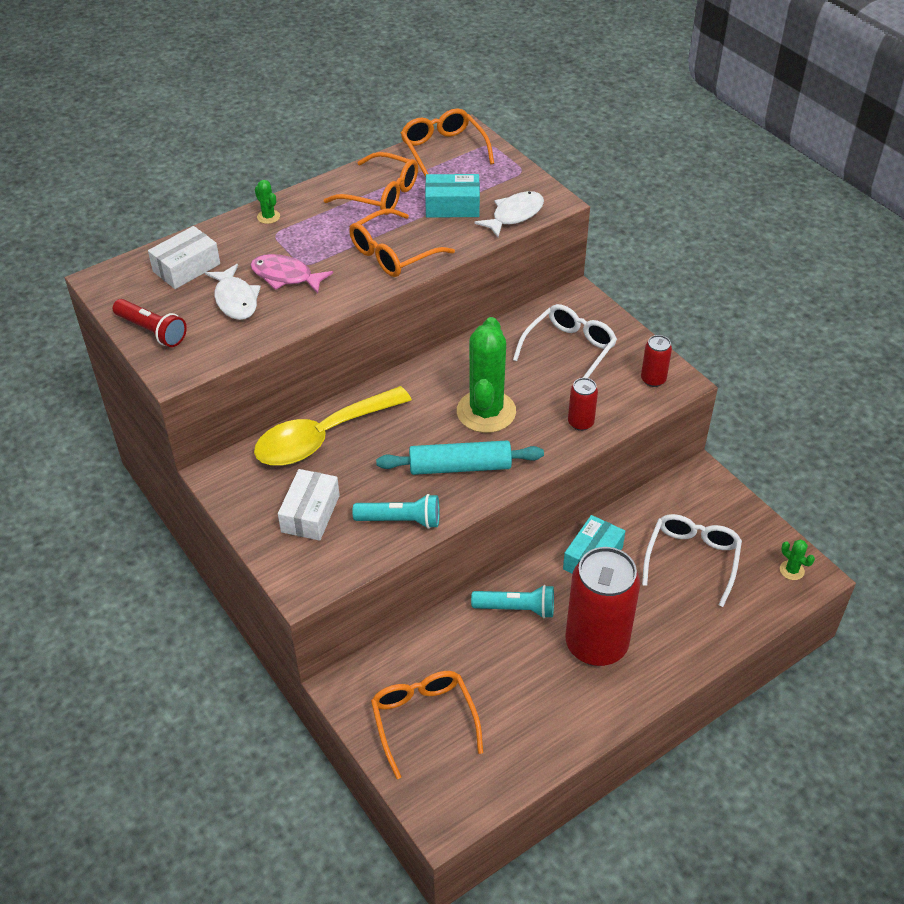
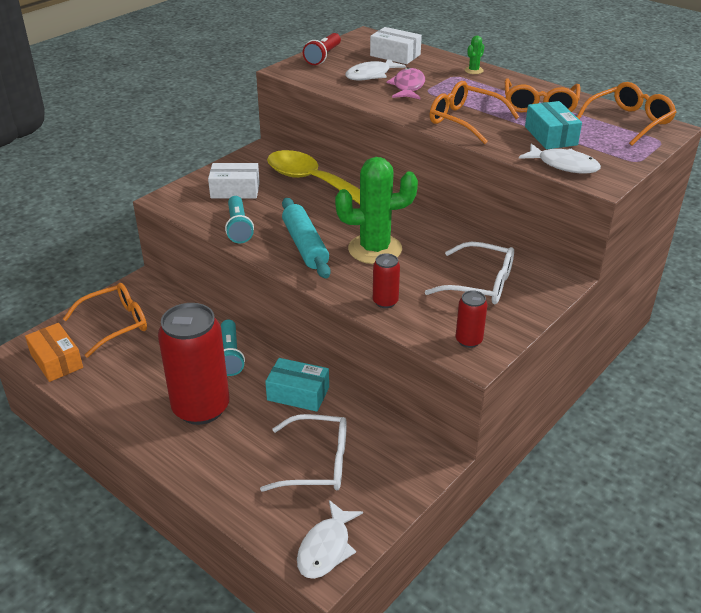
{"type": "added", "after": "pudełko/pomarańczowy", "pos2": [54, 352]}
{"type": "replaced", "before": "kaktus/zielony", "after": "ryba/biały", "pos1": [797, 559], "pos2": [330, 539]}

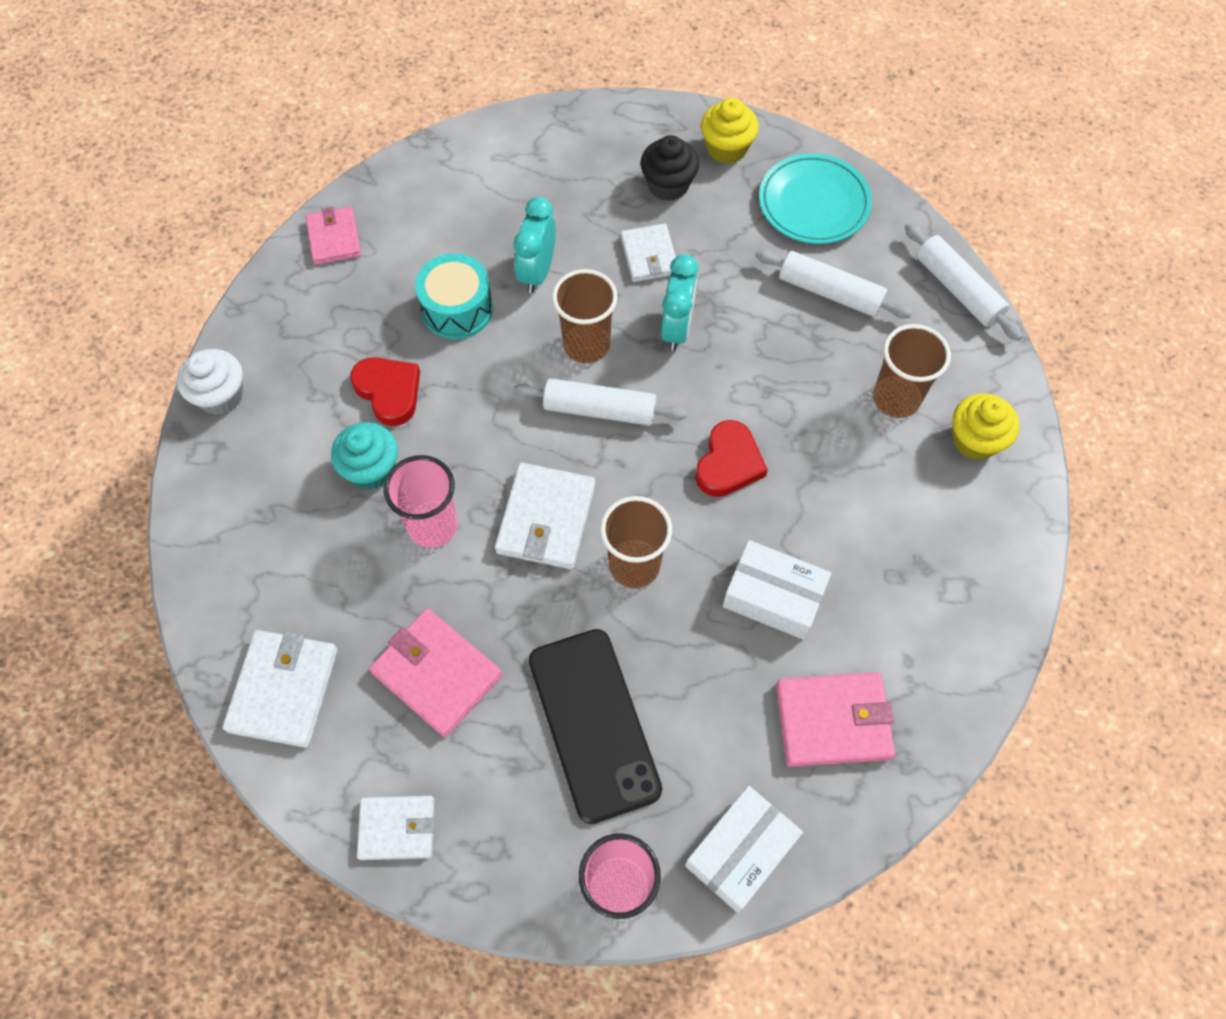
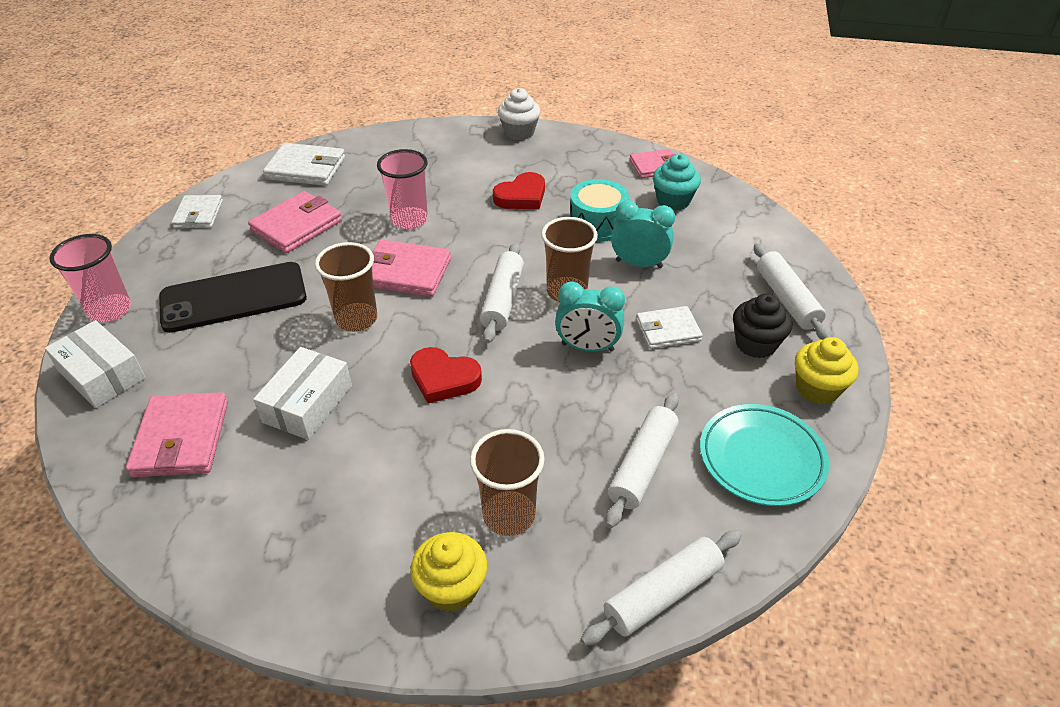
{"type": "added", "after": "wałek do ciasta/biały", "pos2": [792, 291]}
{"type": "moved", "before": "muffinka/turkusowy", "pos1": [364, 455], "pos2": [677, 182]}
{"type": "recoloured", "before": "portfel/biały", "after": "portfel/różowy", "pos1": [545, 516], "pos2": [411, 268]}

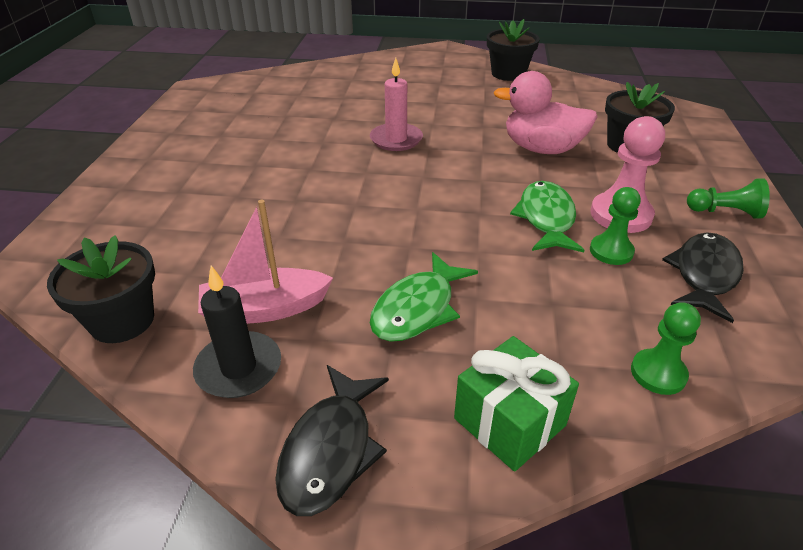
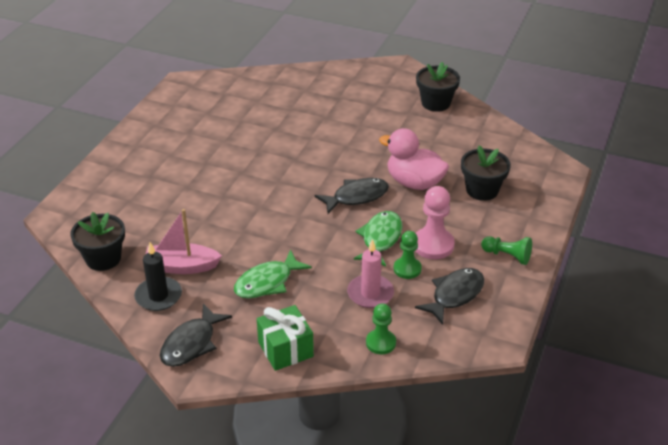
{"type": "added", "after": "ryba/czarny", "pos2": [351, 196]}
{"type": "moved", "before": "świeca/różowy", "pos1": [396, 104], "pos2": [370, 273]}

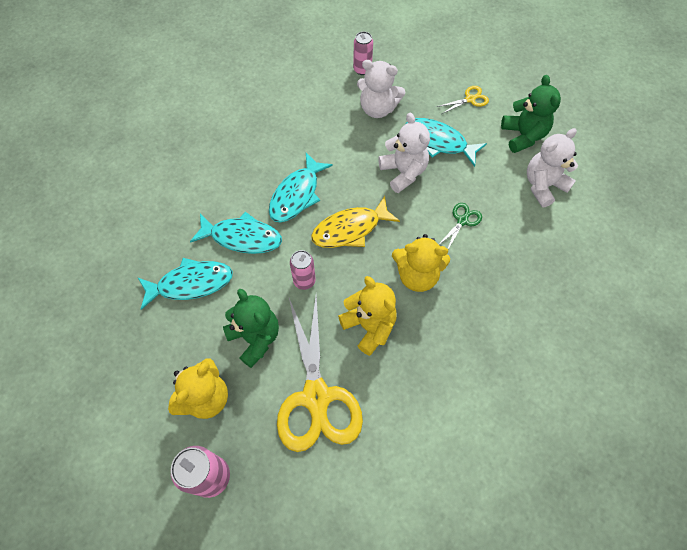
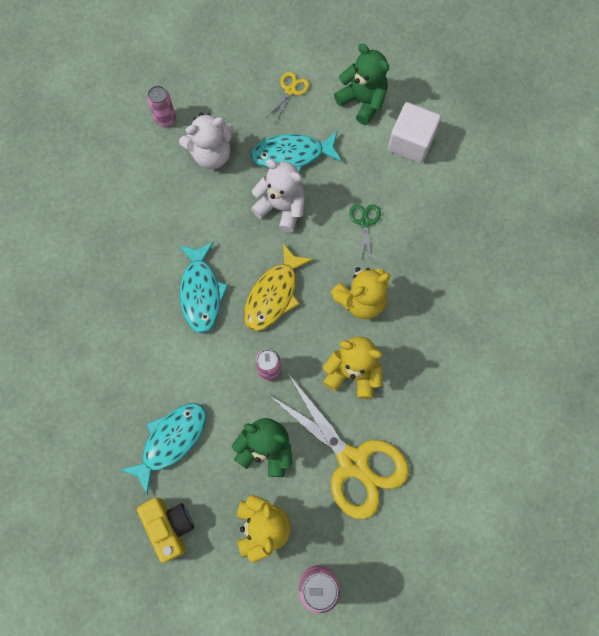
{"type": "removed", "before": "ryba/turkusowy", "pos1": [236, 233]}
{"type": "added", "after": "aparat fotograficzny/żółty", "pos2": [165, 530]}
{"type": "replaced", "before": "miś/biały", "after": "sześcian/biały", "pos1": [552, 167], "pos2": [414, 133]}

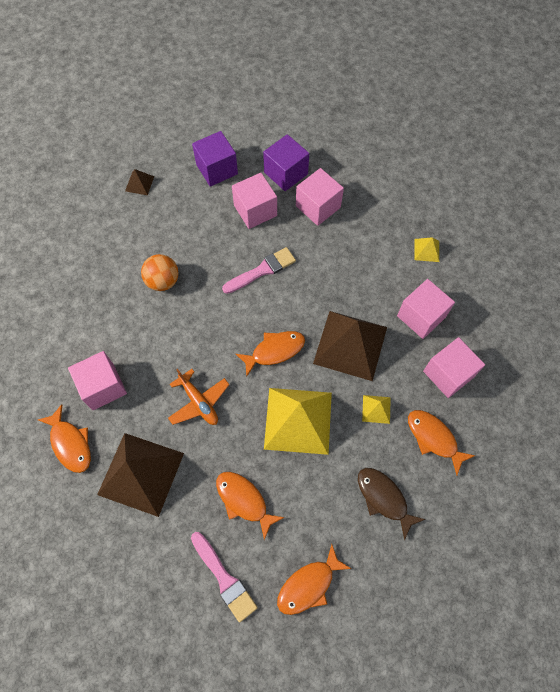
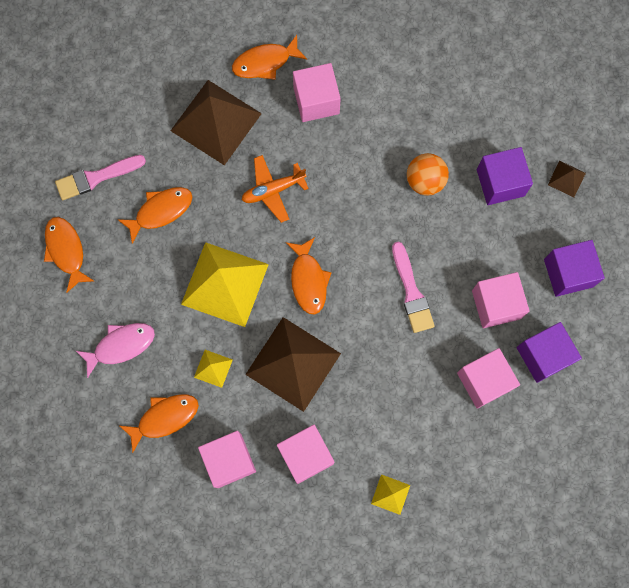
{"type": "added", "after": "sześcian/fioletowy", "pos2": [505, 176]}
{"type": "recoloured", "before": "ryba/brązowy", "after": "ryba/różowy", "pos1": [392, 504], "pos2": [115, 350]}

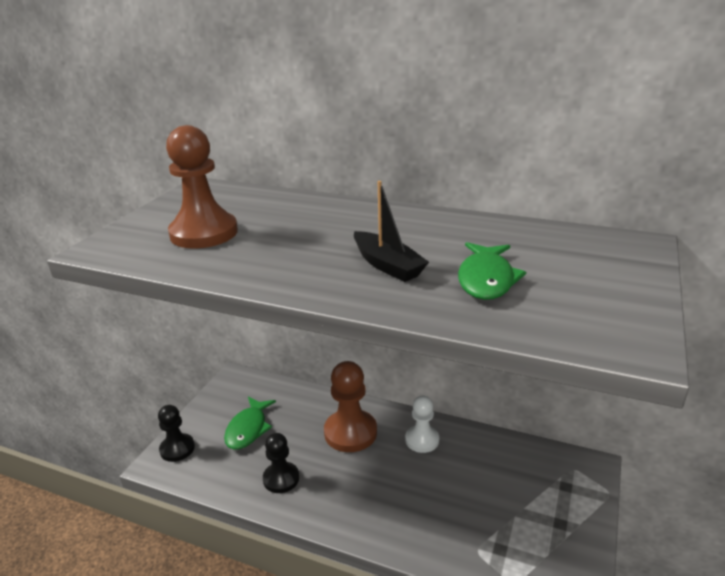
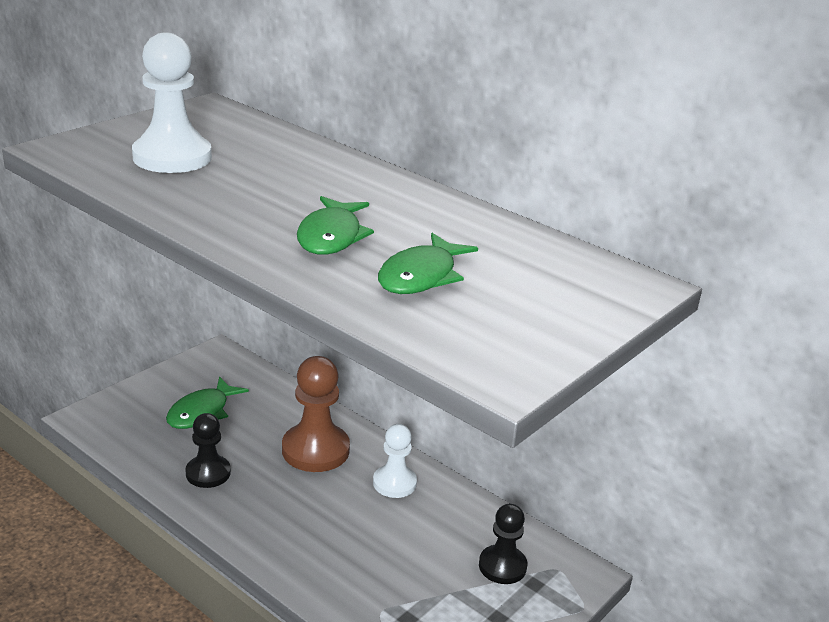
{"type": "moved", "before": "pionek/czarny", "pos1": [176, 433], "pos2": [503, 544]}
{"type": "replaced", "before": "łódka/czarny", "after": "ryba/zielony", "pos1": [391, 231], "pos2": [335, 225]}
{"type": "recoloured", "before": "pionek/brązowy", "after": "pionek/biały", "pos1": [202, 186], "pos2": [172, 102]}

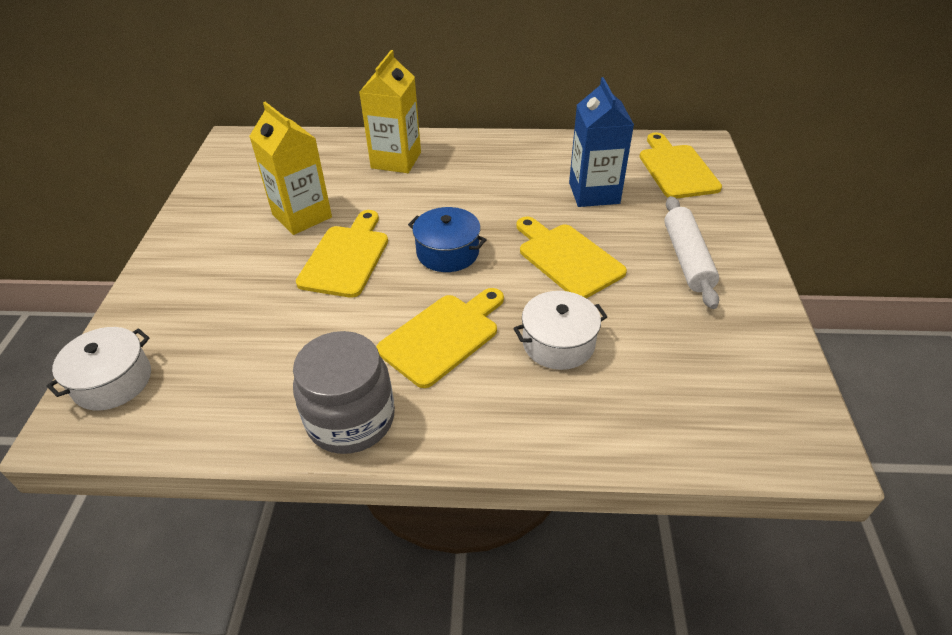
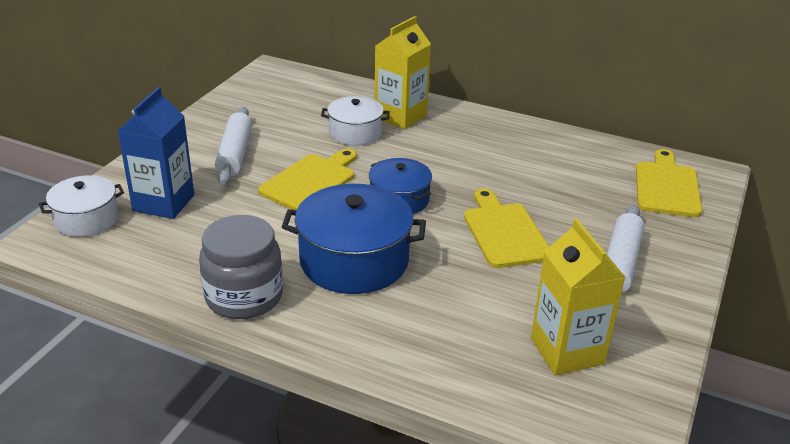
{"type": "added", "after": "wałek do ciasta/biały", "pos2": [233, 146]}
{"type": "moved", "before": "karton mleka/żółty", "pos1": [290, 168], "pos2": [578, 296]}
{"type": "moved", "before": "garnek/biały", "pos1": [560, 330], "pos2": [355, 120]}
{"type": "moved", "before": "karton mleka/niebieski", "pos1": [601, 142], "pos2": [156, 153]}
{"type": "replaced", "before": "deska do krojenia/żółty", "after": "garnek/niebieski", "pos1": [440, 338], "pos2": [354, 239]}

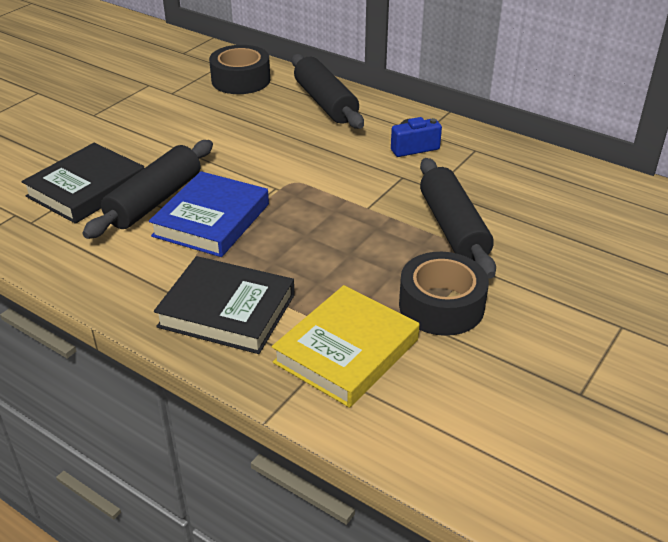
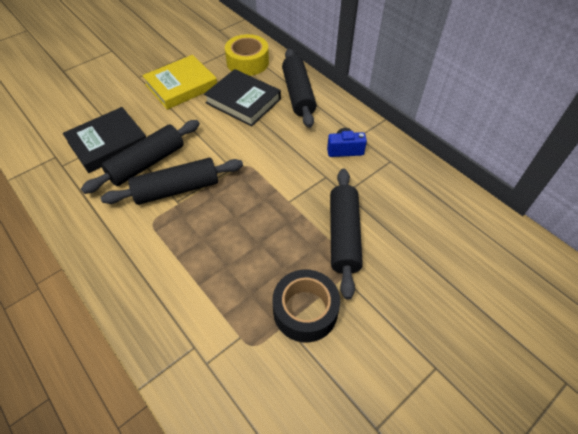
{"type": "moved", "before": "książka/czarny", "pos1": [224, 305], "pos2": [242, 98]}
{"type": "moved", "before": "książka/żółty", "pos1": [346, 346], "pos2": [179, 82]}
{"type": "replaced", "before": "książka/niebieski", "after": "wałek do ciasta/czarny", "pos1": [209, 214], "pos2": [172, 181]}
{"type": "recoloured", "before": "taśma klejąca/czarny", "after": "taśma klejąca/żółty", "pos1": [239, 69], "pos2": [247, 55]}

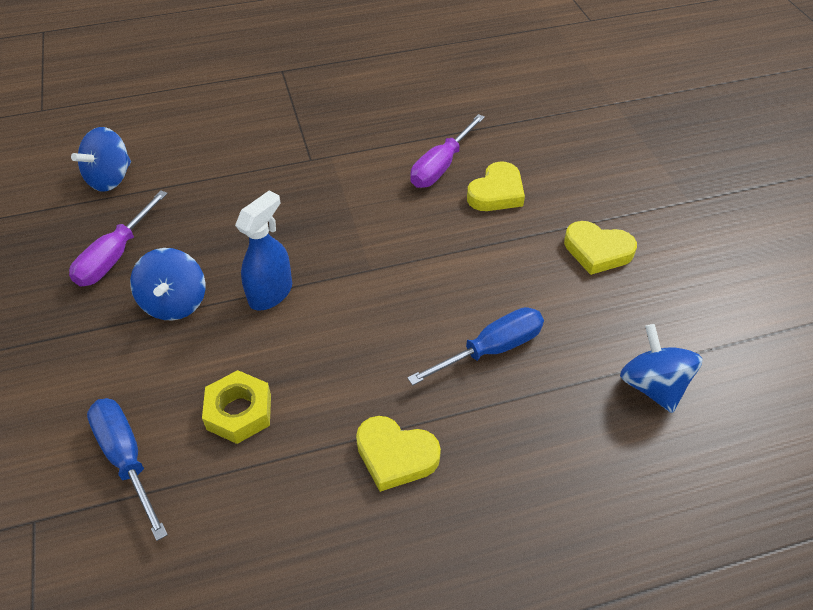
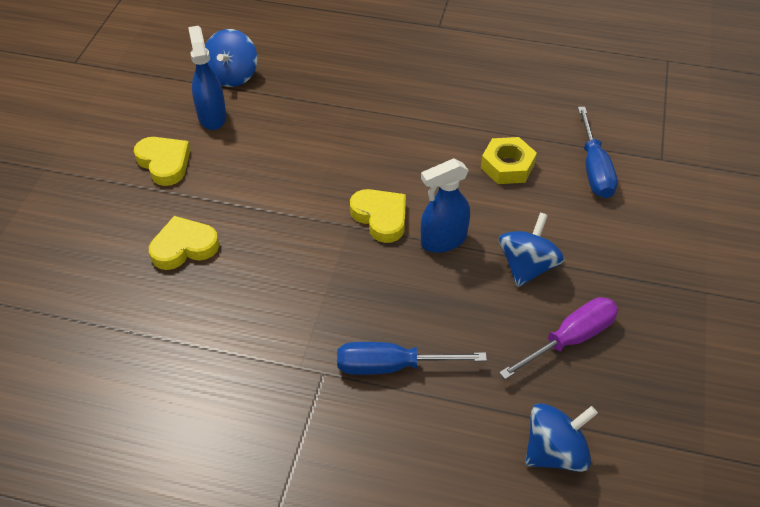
{"type": "removed", "before": "śrubokręt/fioletowy", "pos1": [447, 151]}
{"type": "added", "after": "spryskiwacz/niebieski", "pos2": [207, 78]}
{"type": "moved", "before": "serce/żółty", "pos1": [398, 454], "pos2": [378, 216]}
{"type": "moved", "before": "śrubokręt/niebieski", "pos1": [475, 346], "pos2": [412, 358]}

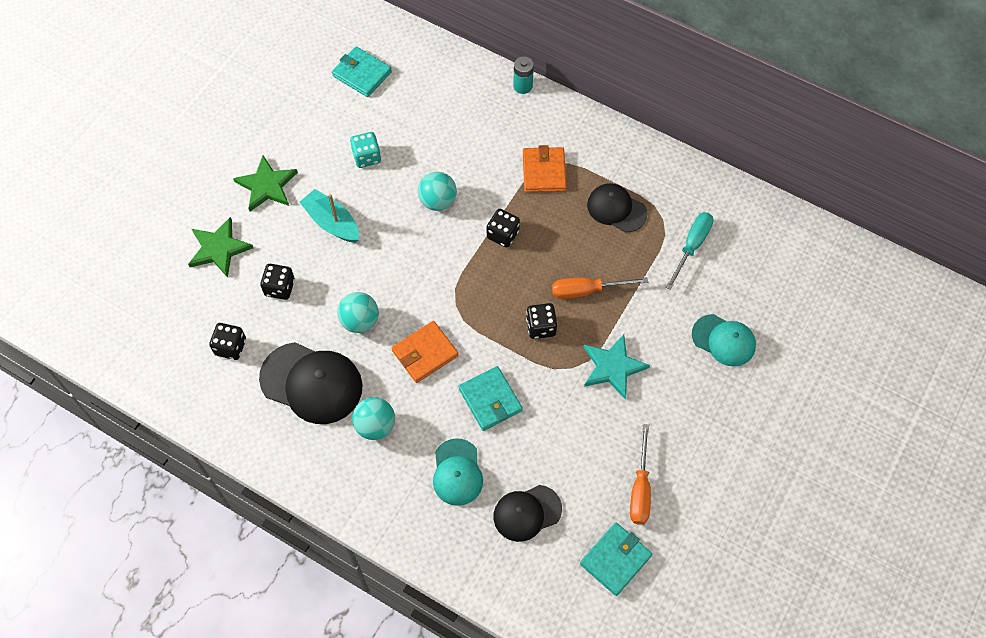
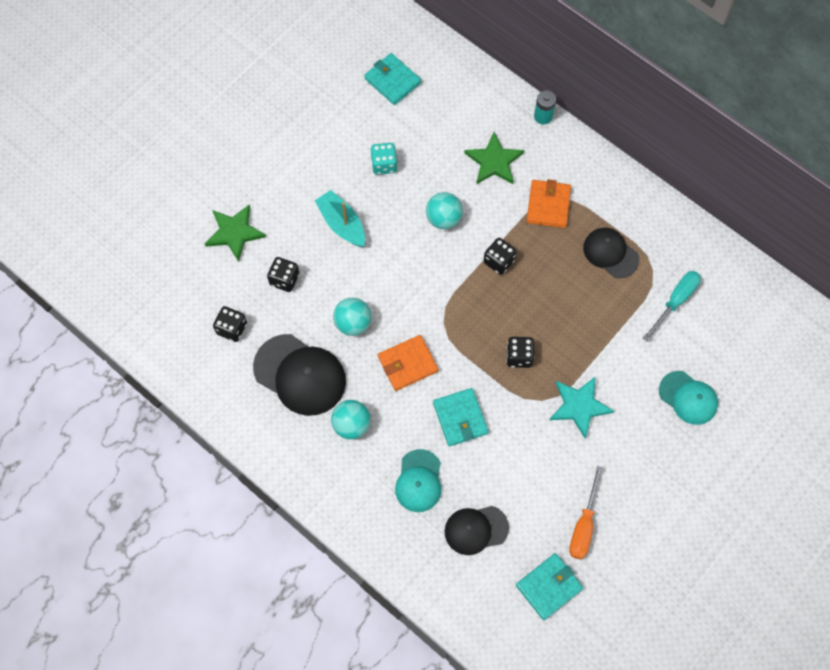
{"type": "removed", "before": "śrubokręt/pomarańczowy", "pos1": [600, 288]}
{"type": "moved", "before": "gwiazda/zielony", "pos1": [265, 183], "pos2": [494, 158]}

